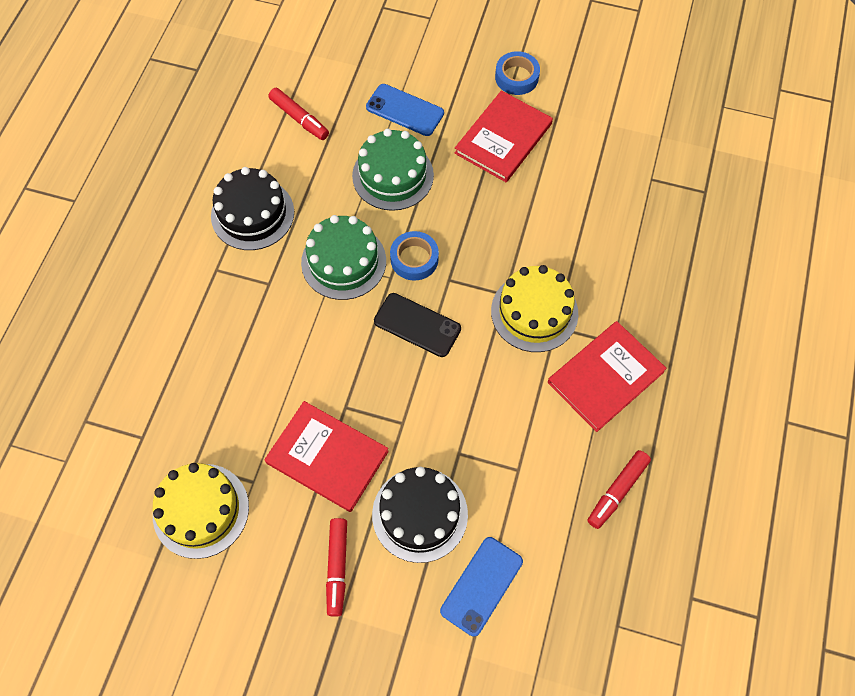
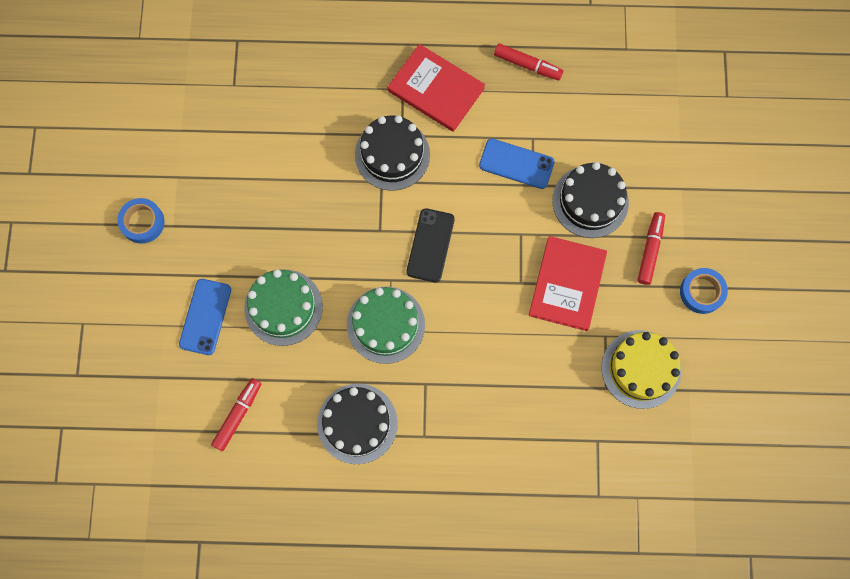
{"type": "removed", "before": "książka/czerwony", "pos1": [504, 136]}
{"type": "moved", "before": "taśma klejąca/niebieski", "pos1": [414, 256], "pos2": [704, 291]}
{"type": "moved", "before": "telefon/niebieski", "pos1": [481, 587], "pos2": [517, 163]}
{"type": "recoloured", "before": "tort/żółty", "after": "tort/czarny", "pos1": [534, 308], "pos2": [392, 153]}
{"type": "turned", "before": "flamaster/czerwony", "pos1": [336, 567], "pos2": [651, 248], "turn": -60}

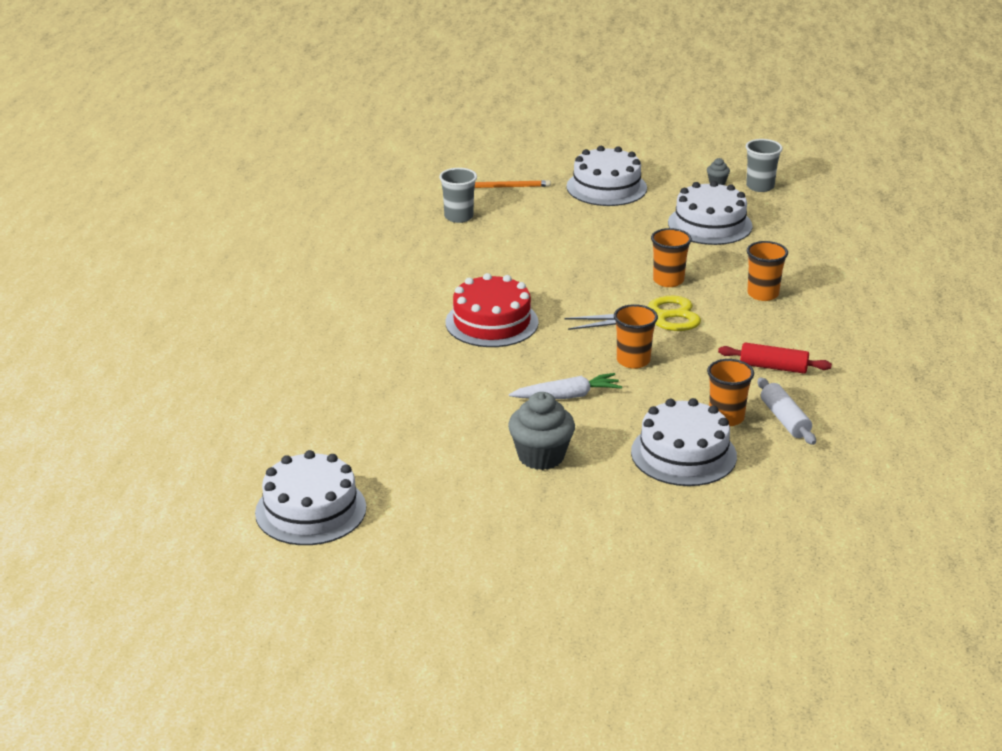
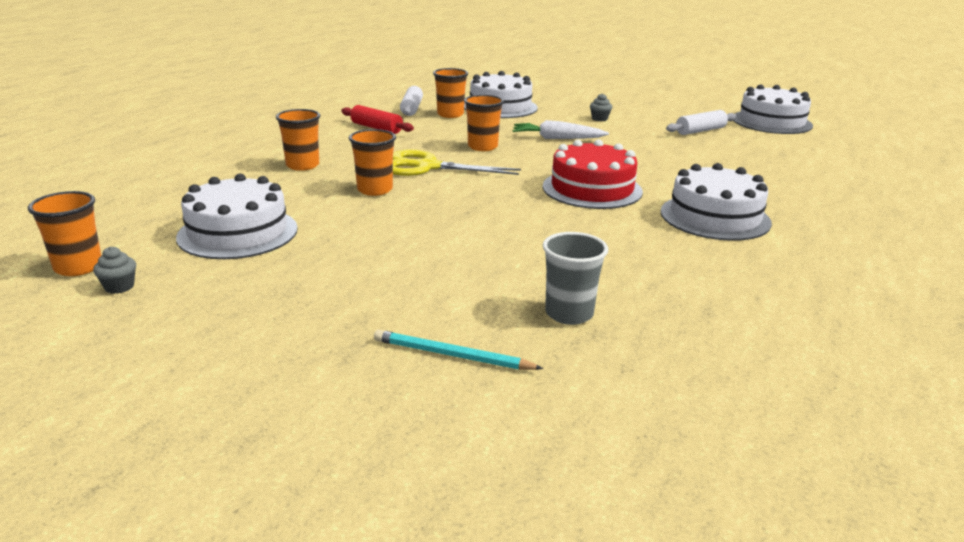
{"type": "added", "after": "wałek do ciasta/biały", "pos2": [701, 122]}
{"type": "moved", "before": "tort/biały", "pos1": [606, 176], "pos2": [716, 202]}
{"type": "recoloured", "before": "ołówek/pomarańczowy", "after": "ołówek/turkusowy", "pos1": [513, 184], "pos2": [458, 350]}
{"type": "recoloured", "before": "szklanka/szary", "after": "szklanka/pomarańczowy", "pos1": [764, 165], "pos2": [64, 233]}
{"type": "resized", "before": "muffinka/szary", "pos1": [541, 431], "pos2": [601, 107], "scale": 0.46}

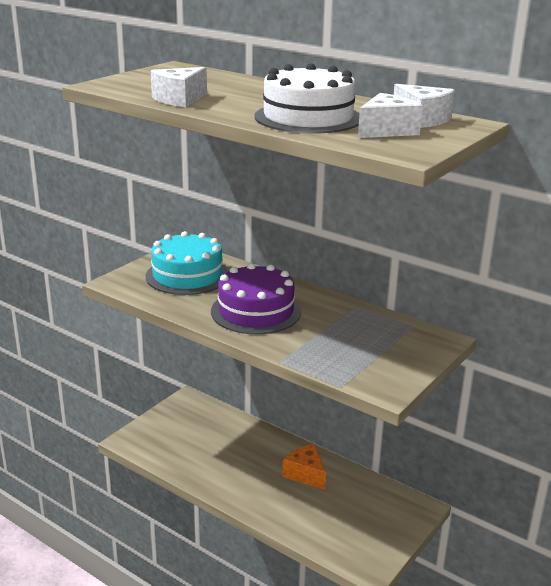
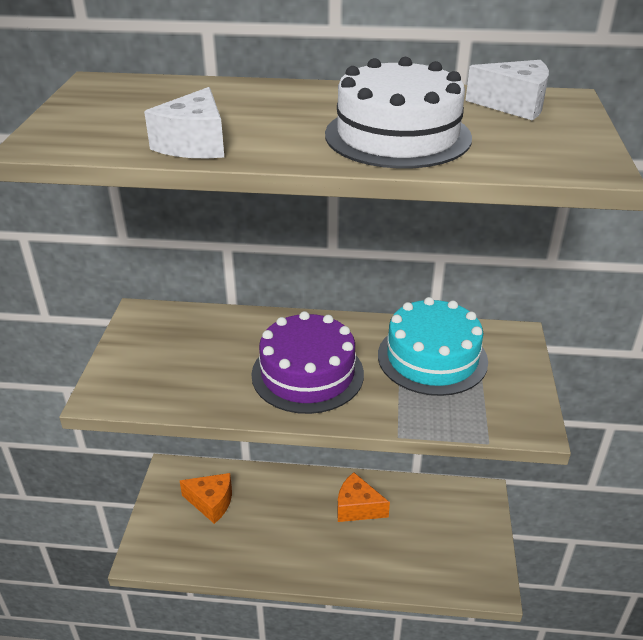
{"type": "removed", "before": "ser/biały", "pos1": [390, 115]}
{"type": "added", "after": "ser/pomarańczowy", "pos2": [205, 498]}
{"type": "moved", "before": "tort/turkusowy", "pos1": [187, 263], "pos2": [433, 346]}

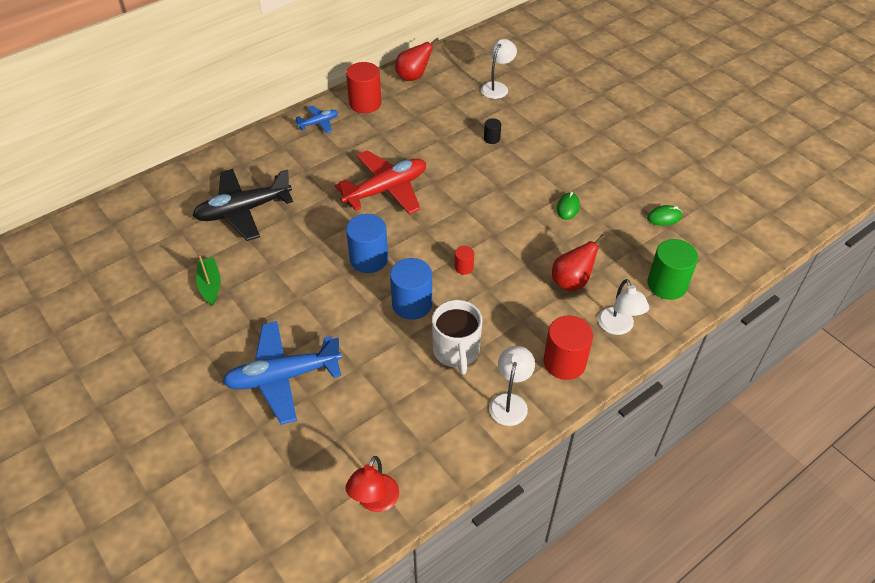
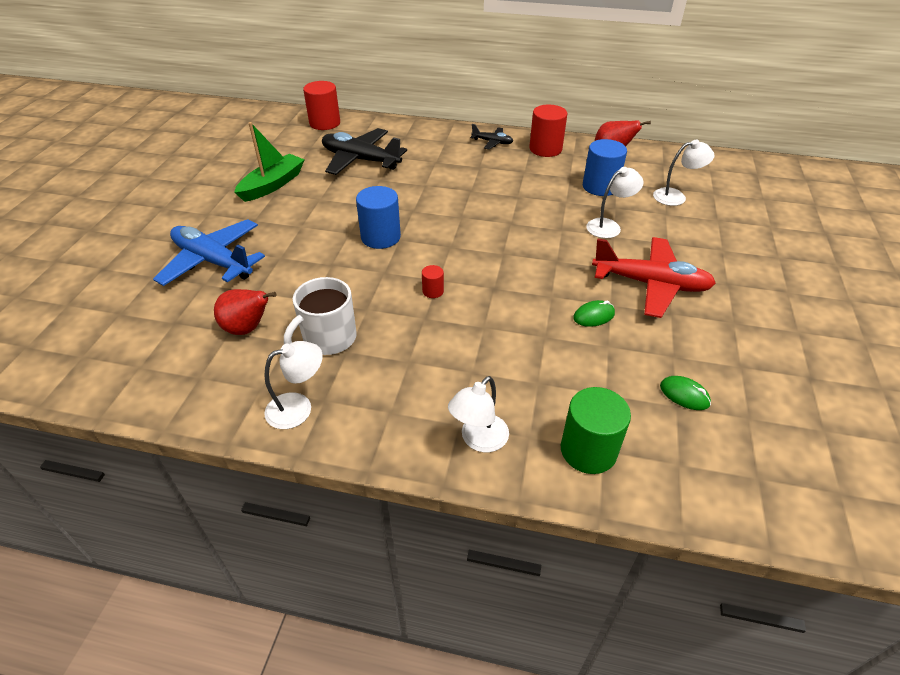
{"type": "removed", "before": "lampka/czerwony", "pos1": [372, 484]}
{"type": "moved", "before": "samolot/czerwony", "pos1": [380, 182], "pos2": [654, 277]}
{"type": "moved", "before": "walec/niebieski", "pos1": [411, 289], "pos2": [605, 167]}
{"type": "moved", "before": "walec/czerwony", "pos1": [568, 347], "pos2": [321, 105]}
{"type": "moved", "before": "gruszka/czerwony", "pos1": [578, 262], "pos2": [245, 312]}
{"type": "replaced", "before": "walec/czarny", "after": "lampka/biały", "pos1": [492, 131], "pos2": [614, 202]}
{"type": "recoloured", "before": "samolot/niebieski", "after": "samolot/czarny", "pos1": [316, 119], "pos2": [491, 136]}
{"type": "resized", "before": "łódka/zielony", "pos1": [208, 281], "pos2": [269, 162], "scale": 1.52}

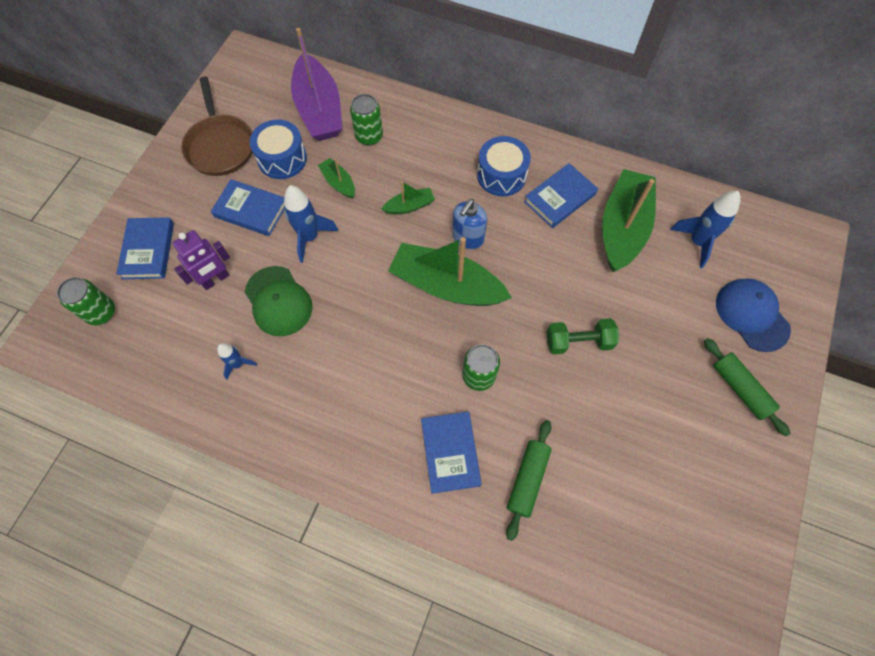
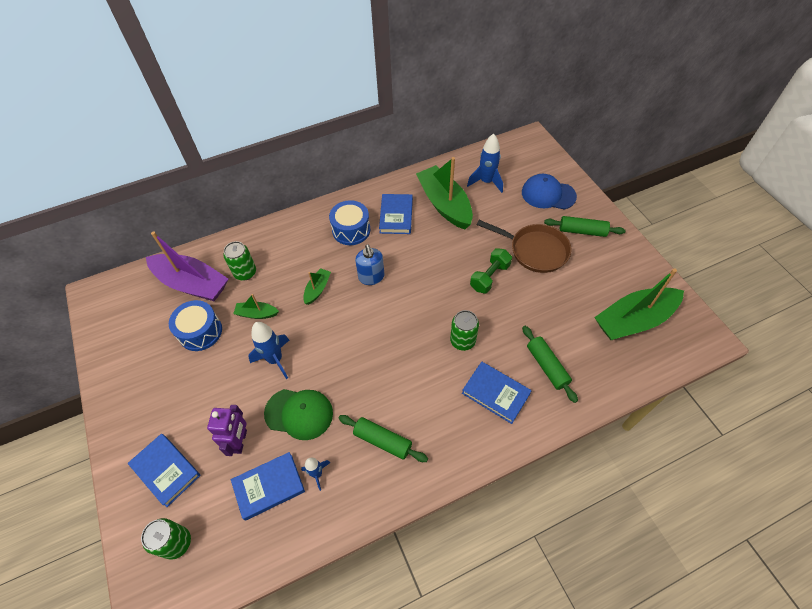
{"type": "added", "after": "wałek do ciasta/zielony", "pos2": [383, 438]}
{"type": "moved", "before": "patelnia/brązowy", "pos1": [216, 126], "pos2": [524, 246]}
{"type": "moved", "before": "książka/niebieski", "pos1": [248, 207], "pos2": [268, 486]}
{"type": "moved", "before": "łódka/zielony", "pos1": [450, 271], "pos2": [639, 304]}

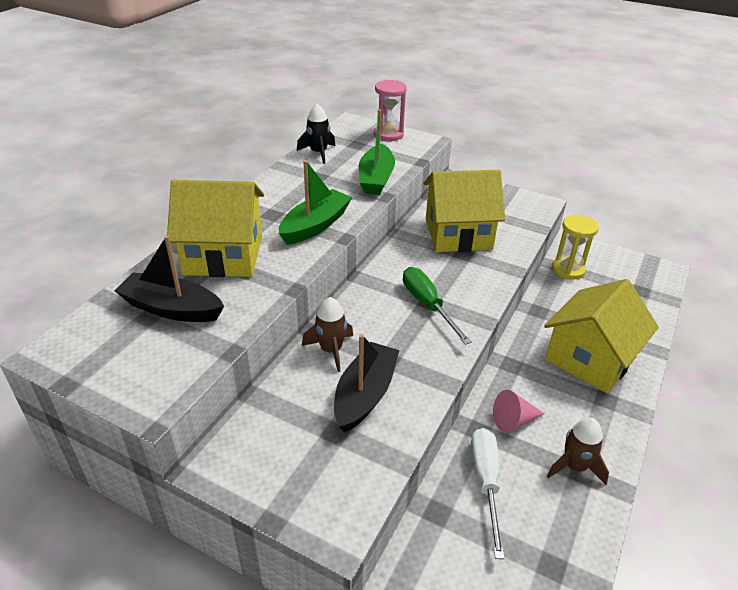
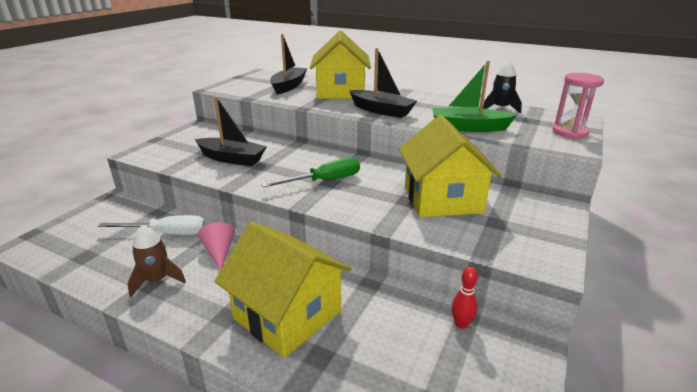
{"type": "removed", "before": "rakieta/brązowy", "pos1": [327, 334]}
{"type": "replaced", "before": "klepsydra/żółty", "after": "kręgiel/czerwony", "pos1": [575, 247], "pos2": [464, 298]}
{"type": "recoloured", "before": "łódka/zielony", "after": "łódka/czarny", "pos1": [315, 202], "pos2": [383, 83]}

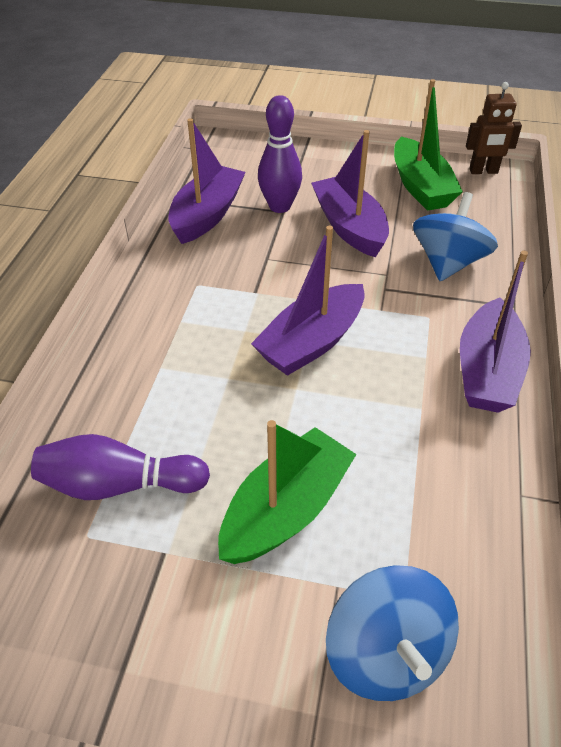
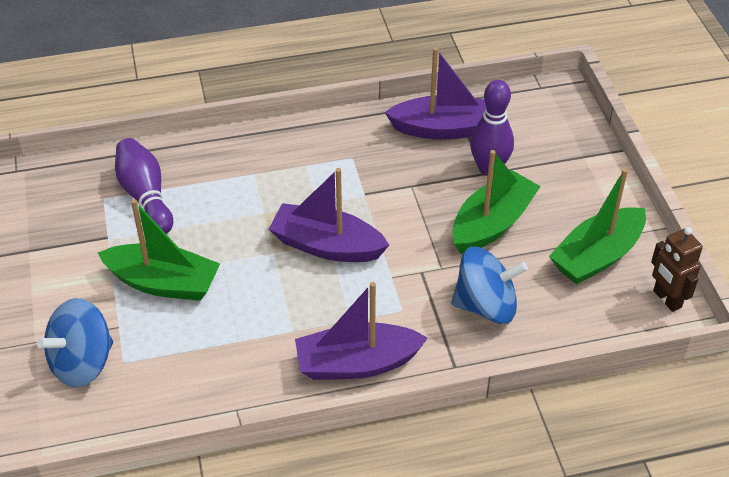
{"type": "recoloured", "before": "łódka/fioletowy", "after": "łódka/zielony", "pos1": [350, 193], "pos2": [496, 202]}

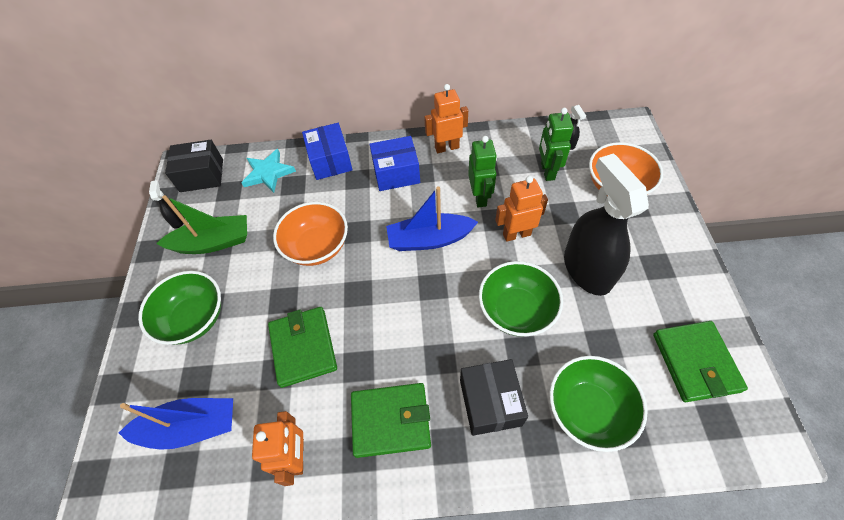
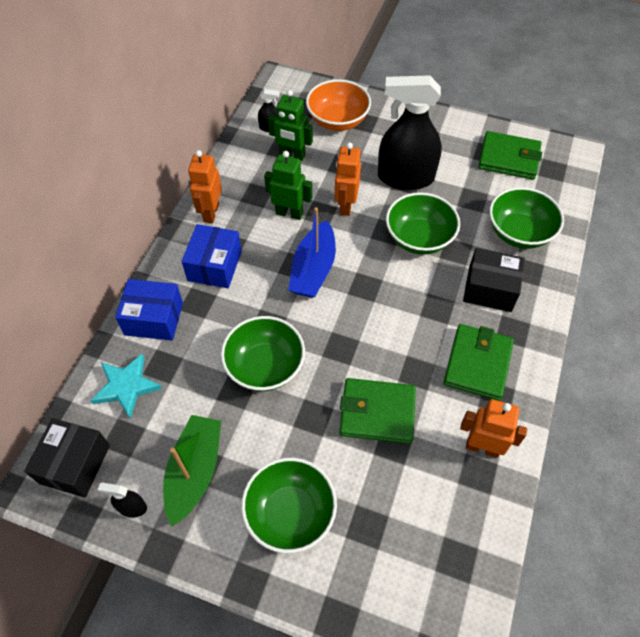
{"type": "removed", "before": "łódka/niebieski", "pos1": [176, 424]}
{"type": "recoloured", "before": "miska/pomarańczowy", "after": "miska/zielony", "pos1": [310, 234], "pos2": [263, 353]}

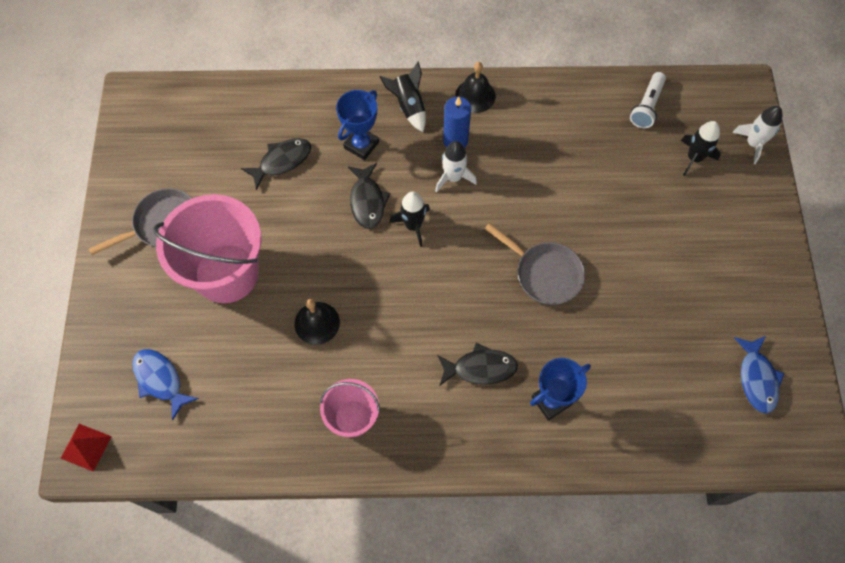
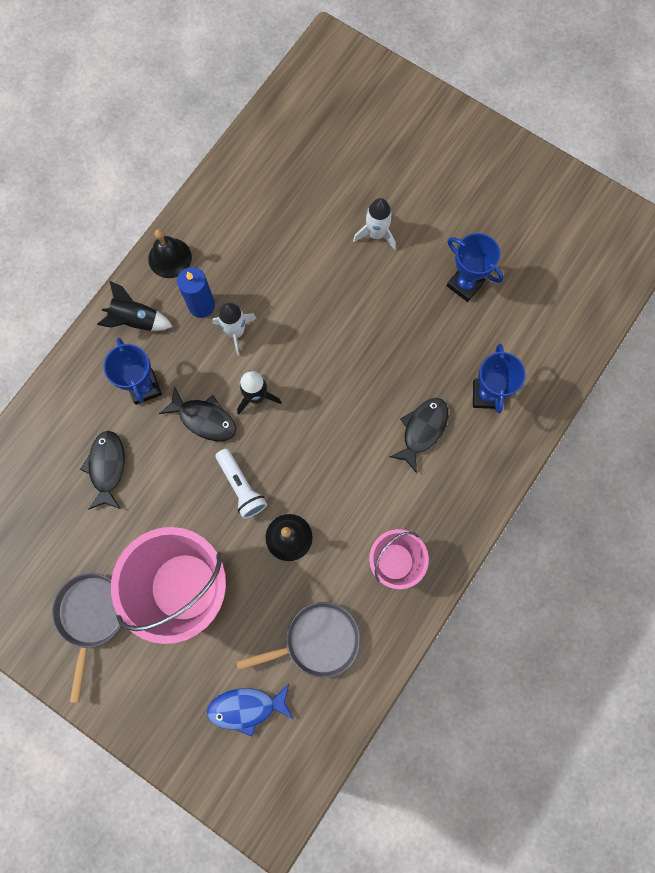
{"type": "removed", "before": "piramida/czerwony", "pos1": [86, 448]}
{"type": "removed", "before": "rakieta/czarny", "pos1": [701, 148]}
{"type": "removed", "before": "ryba/niebieski", "pos1": [759, 375]}
{"type": "added", "after": "puchar/niebieski", "pos2": [475, 267]}
{"type": "moved", "before": "patelnia/szary", "pos1": [535, 264], "pos2": [298, 640]}
{"type": "moved", "before": "latarka/biały", "pos1": [648, 100], "pos2": [241, 484]}
{"type": "moved", "before": "rakieta/biały", "pos1": [757, 135], "pos2": [374, 224]}

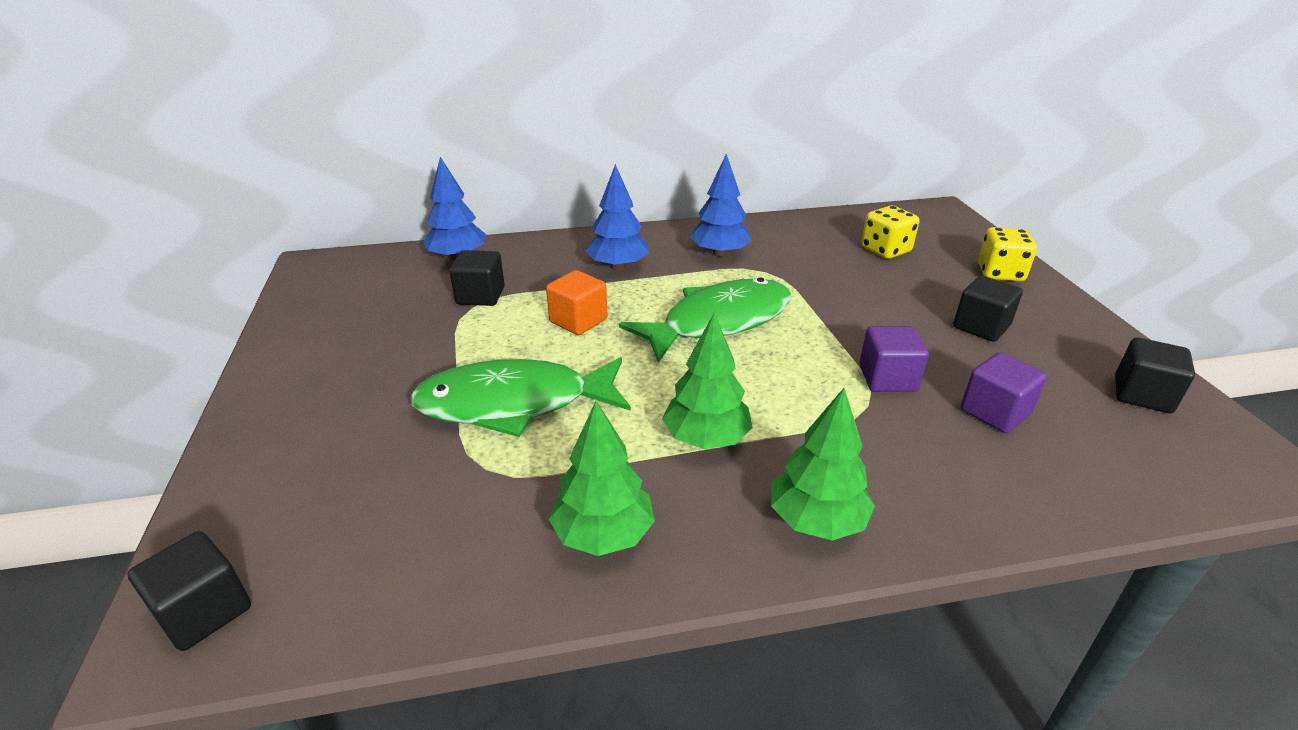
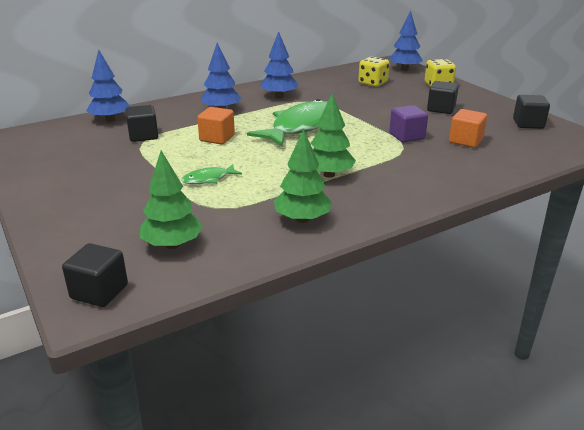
{"type": "added", "after": "drzewko/niebieski", "pos2": [406, 41]}
{"type": "moved", "before": "drzewko/zielony", "pos1": [823, 464], "pos2": [171, 199]}
{"type": "recoloured", "before": "sześcian/fioletowy", "after": "sześcian/pomarańczowy", "pos1": [1004, 392], "pos2": [468, 128]}
{"type": "resized", "before": "ryba/zielony", "pos1": [520, 397], "pos2": [211, 174], "scale": 0.45}

